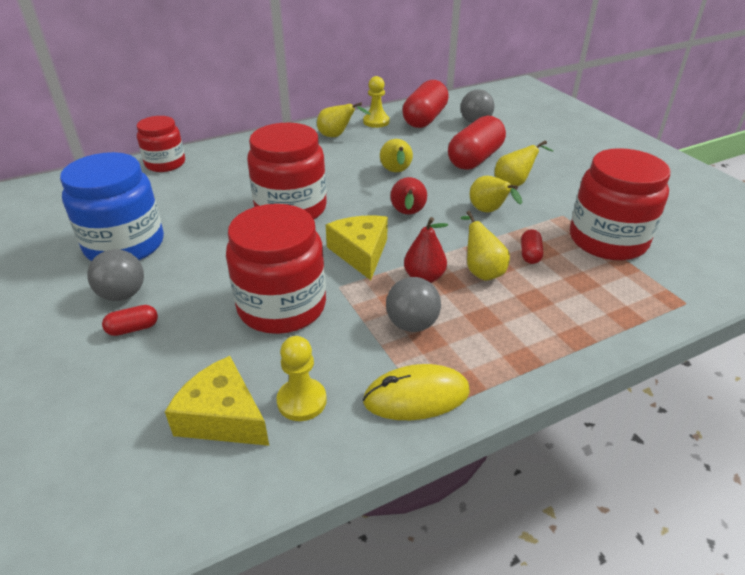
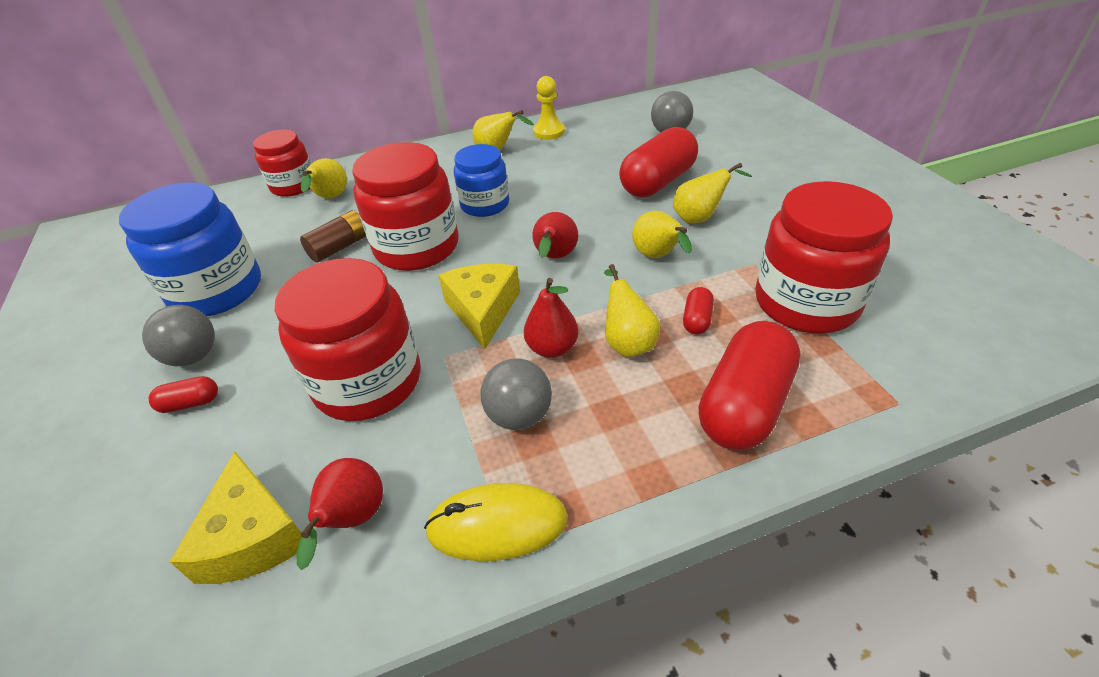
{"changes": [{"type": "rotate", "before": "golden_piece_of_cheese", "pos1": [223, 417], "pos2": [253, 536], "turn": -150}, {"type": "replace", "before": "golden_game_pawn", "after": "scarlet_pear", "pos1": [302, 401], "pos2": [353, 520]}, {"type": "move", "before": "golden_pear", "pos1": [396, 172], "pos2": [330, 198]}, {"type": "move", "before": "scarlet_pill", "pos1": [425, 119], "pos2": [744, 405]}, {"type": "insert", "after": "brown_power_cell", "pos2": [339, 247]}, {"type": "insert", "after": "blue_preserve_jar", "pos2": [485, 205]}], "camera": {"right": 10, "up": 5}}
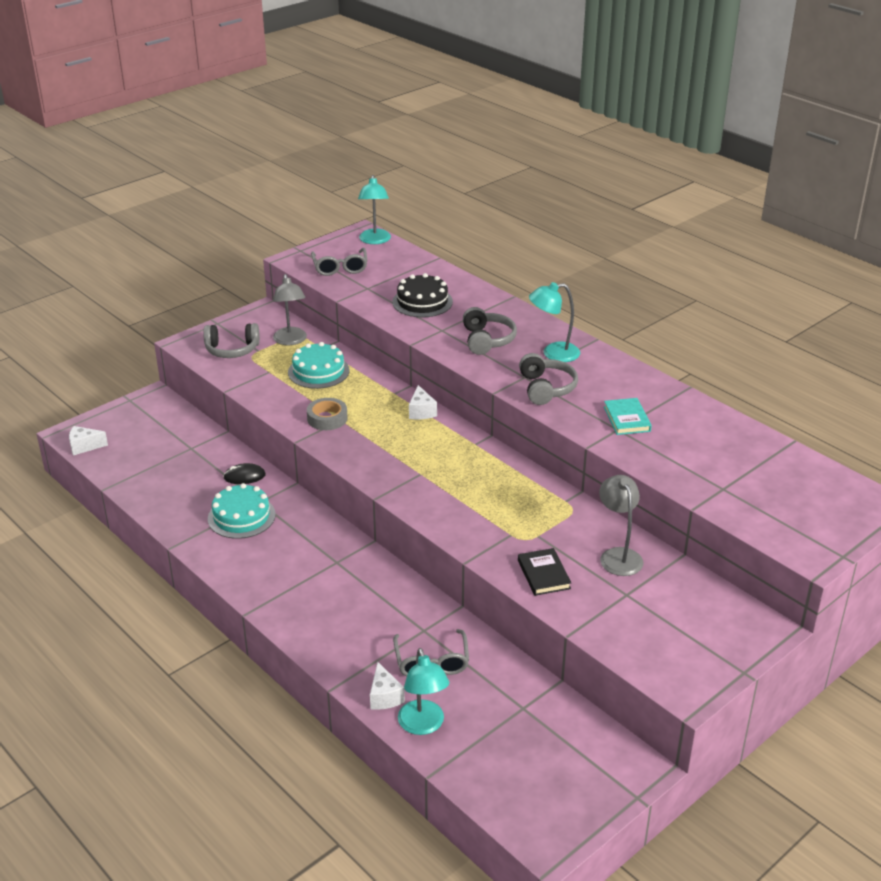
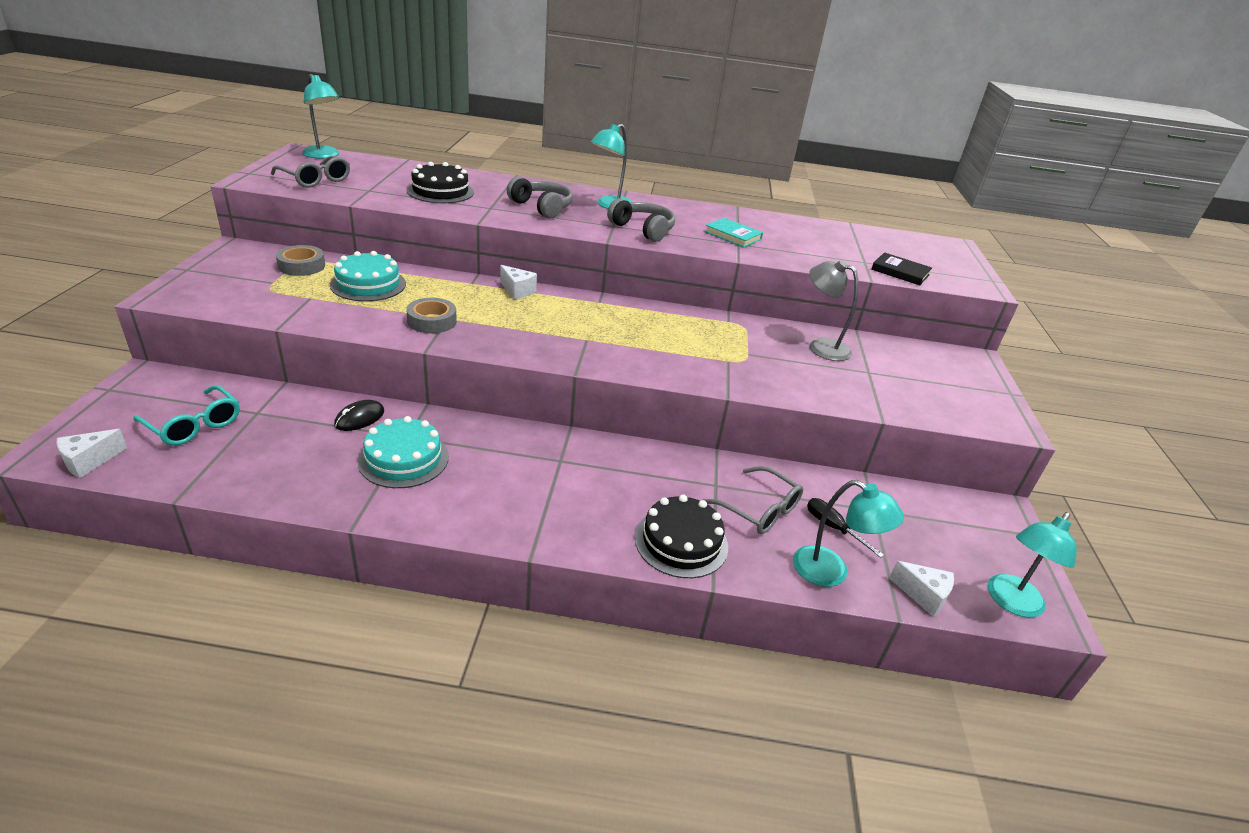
{"changes": [{"type": "delete", "before": "grey_headset", "pos1": [232, 350]}, {"type": "replace", "before": "grey_desk_lamp", "after": "grey_roll_of_tape", "pos1": [291, 341], "pos2": [302, 266]}, {"type": "move", "before": "snow-white_piece_of_cheese", "pos1": [384, 696], "pos2": [923, 595]}, {"type": "move", "before": "ebony_hardcover", "pos1": [543, 574], "pos2": [900, 272]}, {"type": "insert", "after": "teal_eyeglasses", "pos2": [194, 425]}, {"type": "insert", "after": "ebony_gateau", "pos2": [681, 542]}, {"type": "insert", "after": "ebony_screwdriver", "pos2": [833, 528]}, {"type": "insert", "after": "teal_desk_lamp", "pos2": [1011, 603]}], "camera": {"right": -45, "up": 0}}
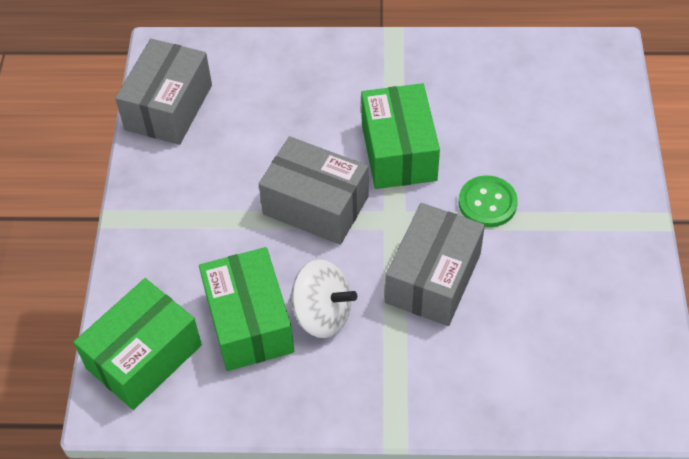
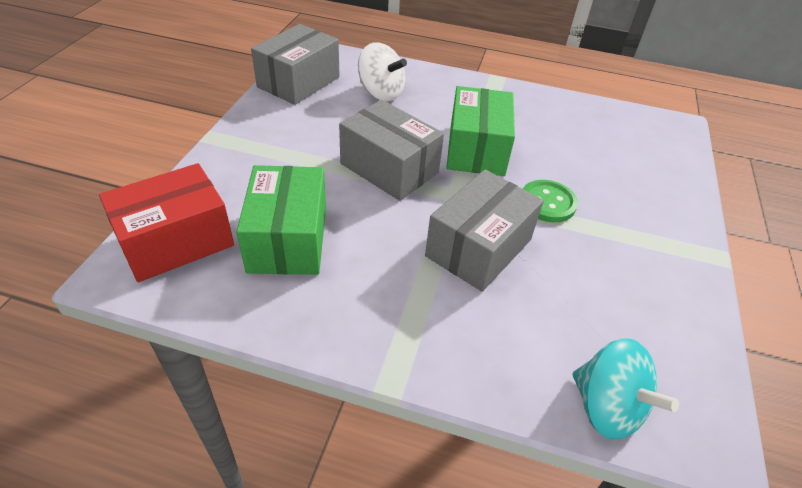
{"changes": [{"type": "recolor", "before": "leaf-green_box", "after": "scarlet_box", "pos1": [144, 356], "pos2": [176, 241]}, {"type": "move", "before": "snow-white_whirligig", "pos1": [322, 314], "pos2": [380, 93]}, {"type": "insert", "after": "teal_whirligig", "pos2": [606, 407]}], "camera": {"right": 10, "up": -10}}
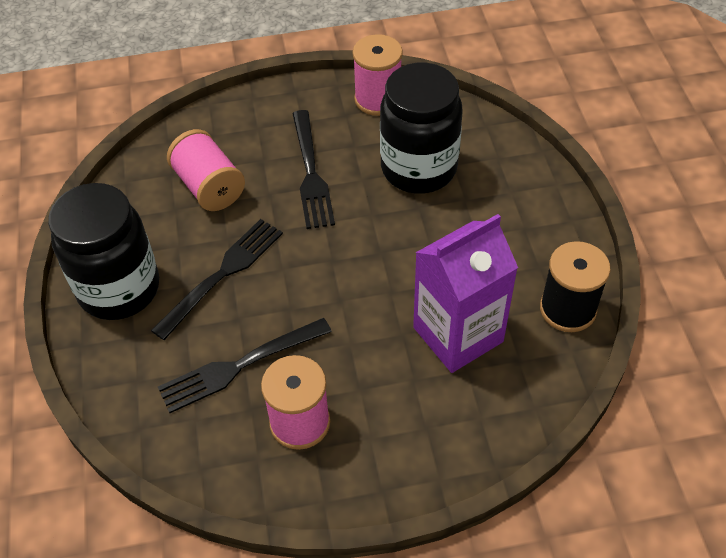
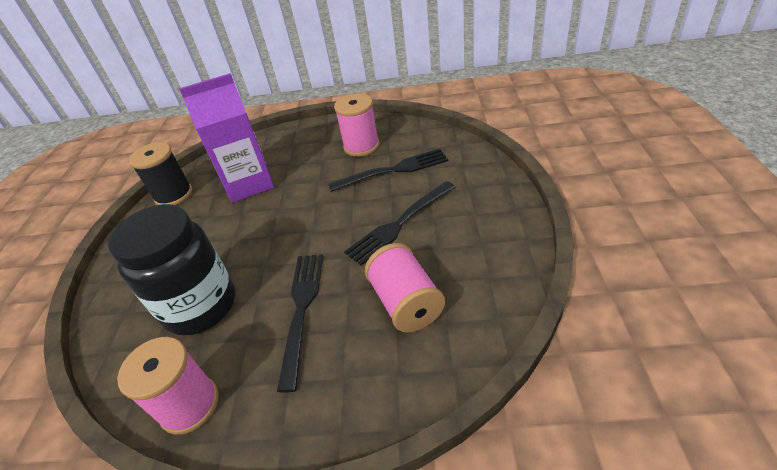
{"changes": [{"type": "delete", "before": "ebony_preserve_jar", "pos1": [119, 289]}], "camera": {"right": -165, "up": -10}}
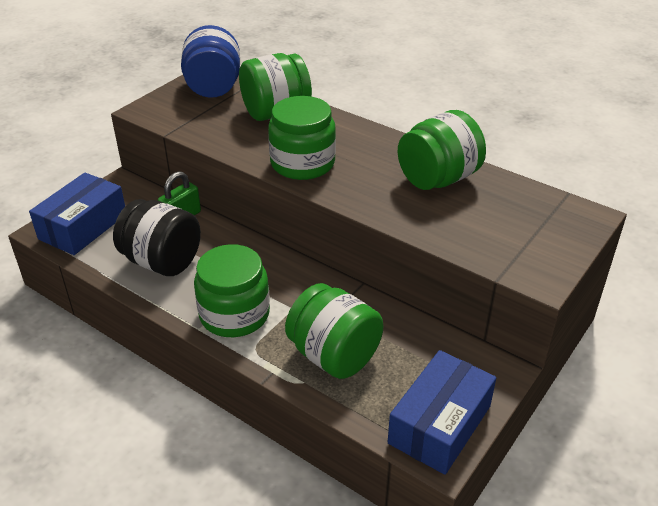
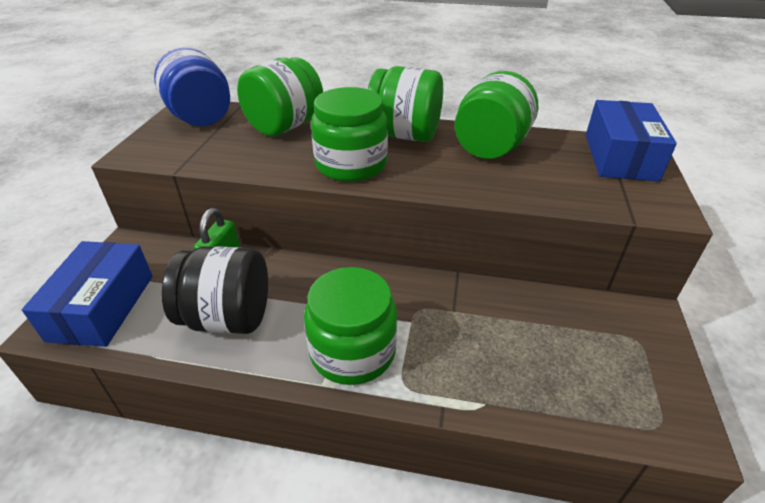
{"changes": [{"type": "move", "before": "leaf-green_preserve_jar", "pos1": [334, 355], "pos2": [404, 135]}, {"type": "move", "before": "blue_box", "pos1": [439, 424], "pos2": [620, 157]}], "camera": {"right": -25, "up": 0}}
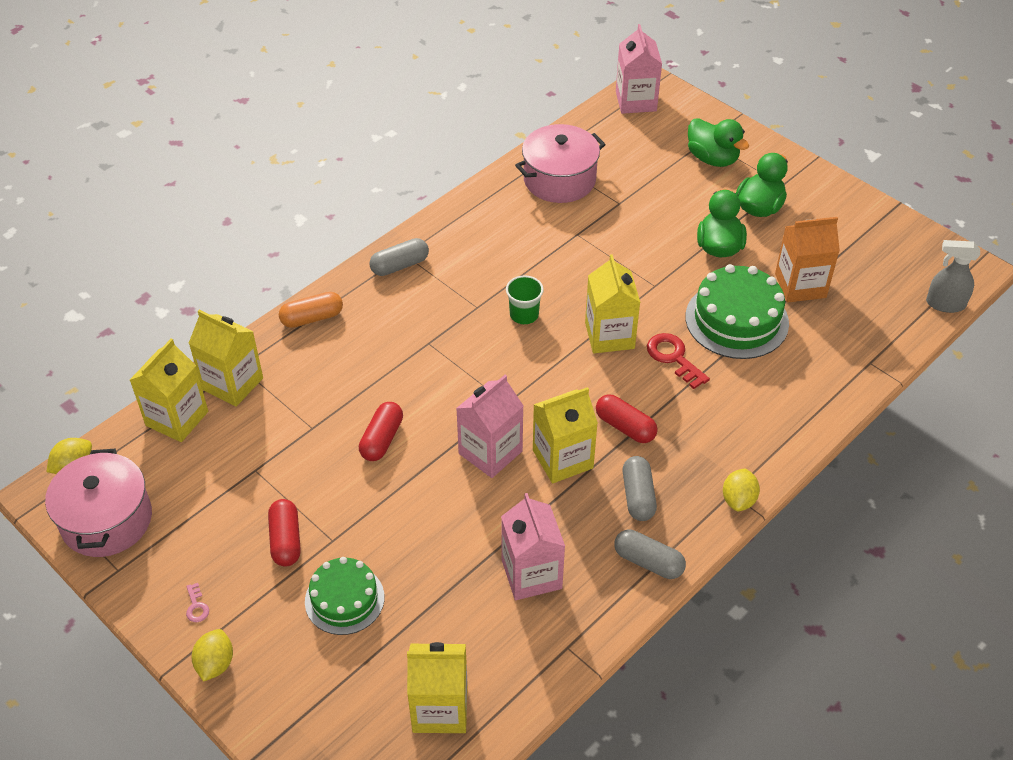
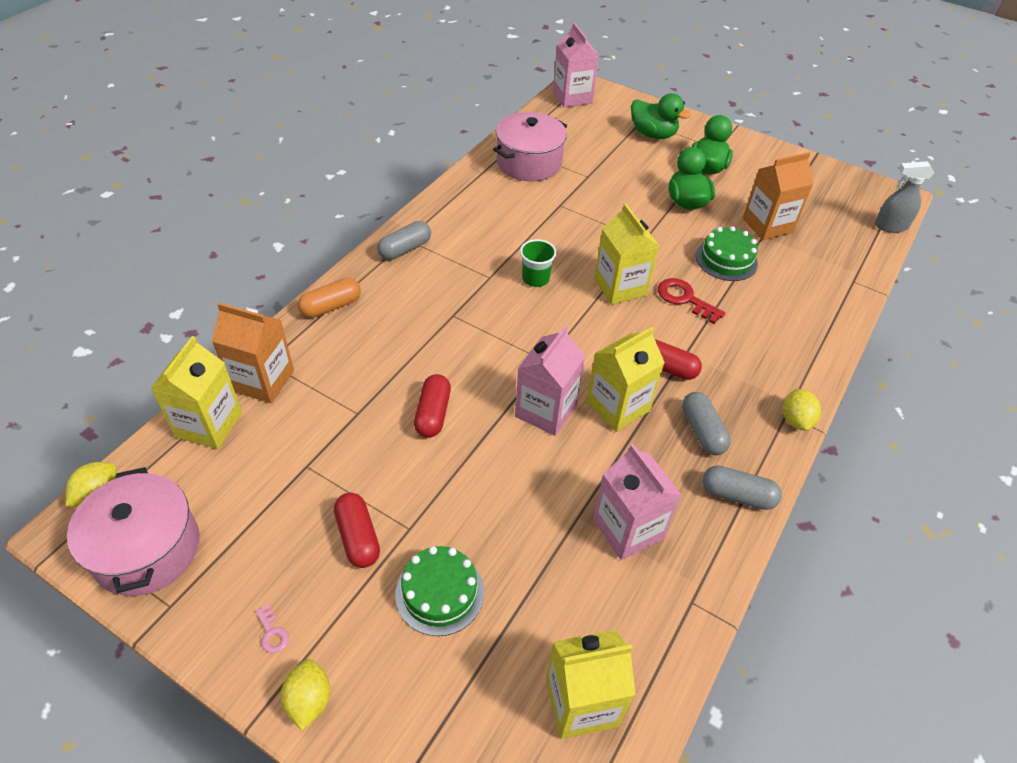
{"changes": [{"type": "recolor", "before": "golden_milk_carton", "after": "orange_milk_carton", "pos1": [232, 383], "pos2": [262, 380]}, {"type": "resize", "before": "leaf-green_gateau", "pos1": [736, 320], "pos2": [726, 260], "scale": 0.65}], "camera": {"right": -15, "up": 0}}
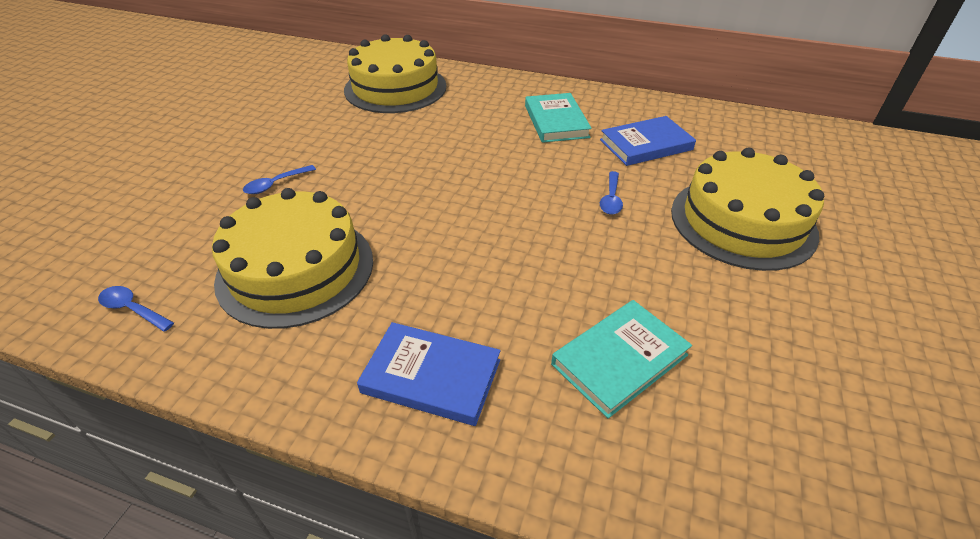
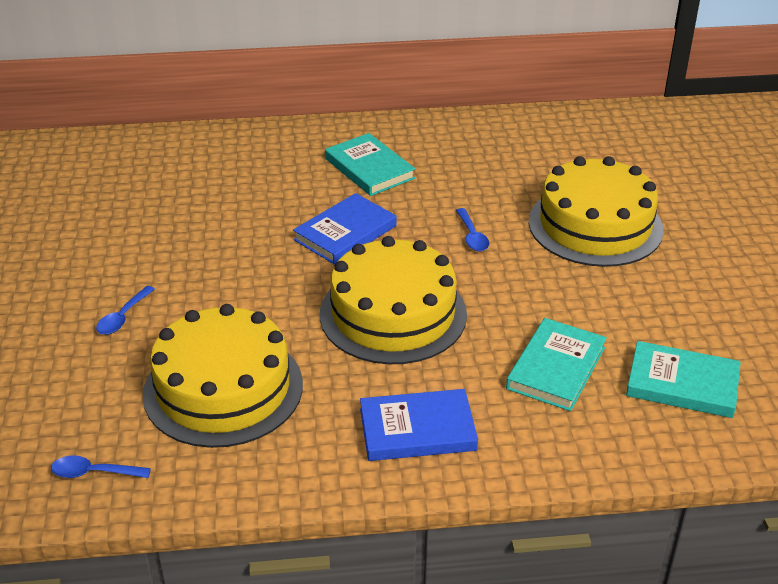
{"changes": [{"type": "move", "before": "golden_gateau", "pos1": [395, 88], "pos2": [393, 314]}, {"type": "move", "before": "blue_hardcover", "pos1": [646, 145], "pos2": [345, 233]}, {"type": "insert", "after": "teal_hardcover", "pos2": [682, 384]}], "camera": {"right": -25, "up": -5}}
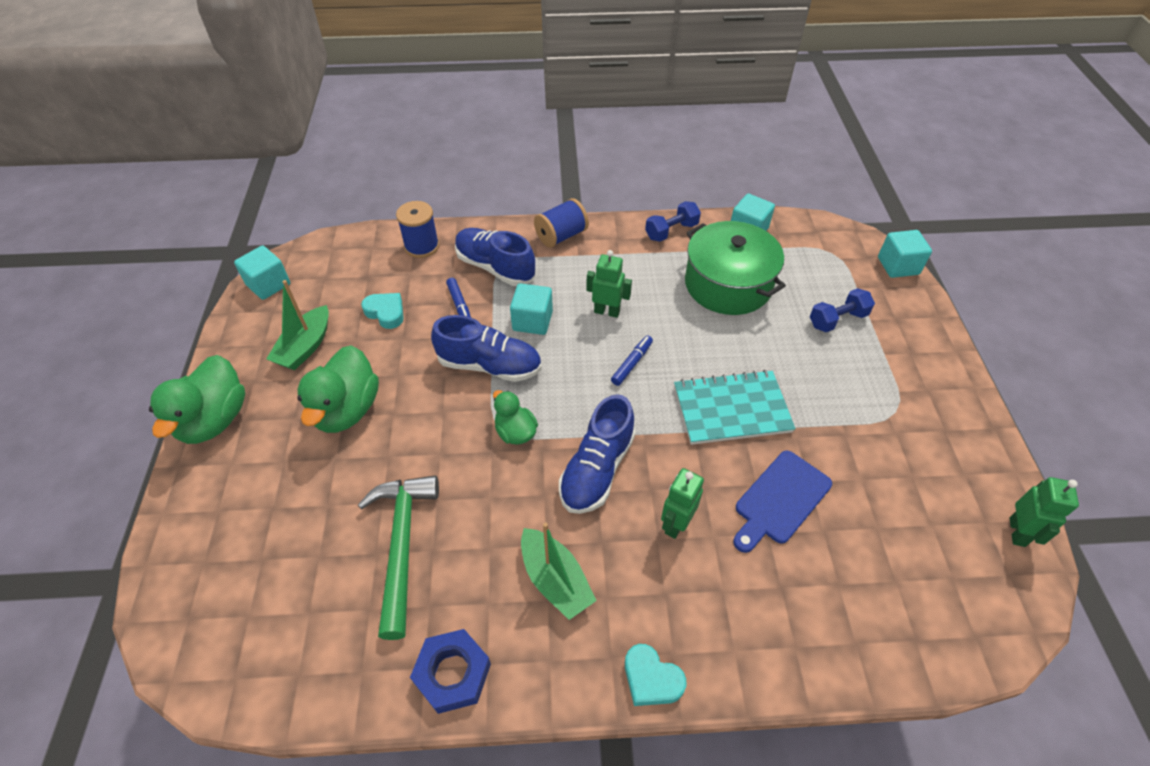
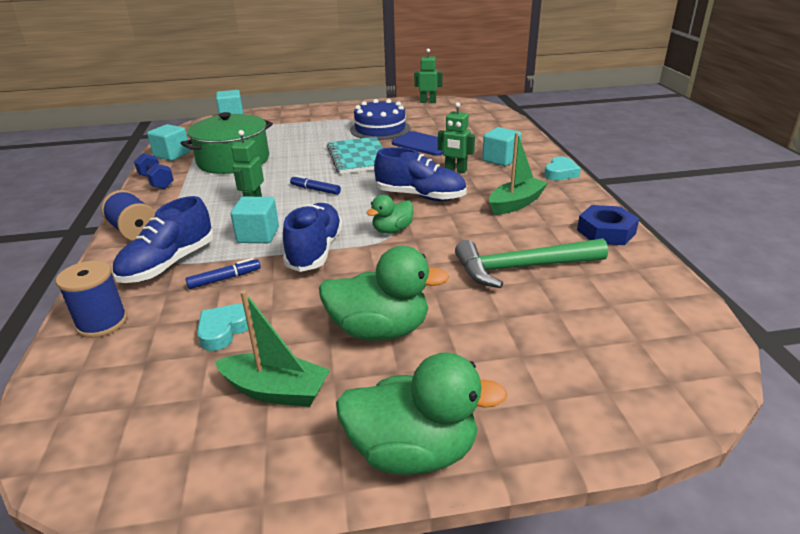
{"changes": [{"type": "move", "before": "teal_cube", "pos1": [268, 284], "pos2": [500, 160]}, {"type": "delete", "before": "blue_hand_weight", "pos1": [837, 320]}, {"type": "insert", "after": "blue_gateau", "pos2": [380, 129]}], "camera": {"right": -95, "up": -20}}
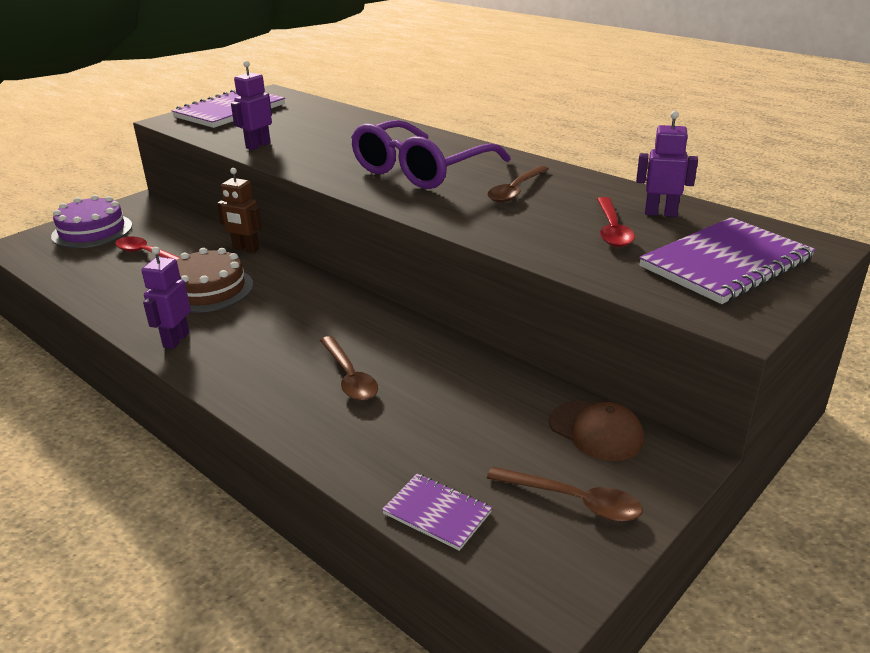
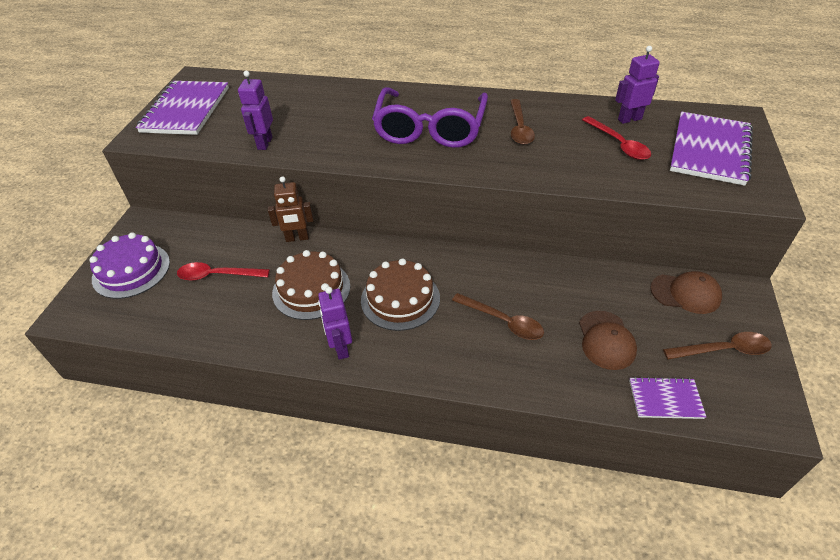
{"changes": [{"type": "insert", "after": "brown_gateau", "pos2": [400, 299]}, {"type": "insert", "after": "brown_cap", "pos2": [606, 340]}], "camera": {"right": -30, "up": 15}}
